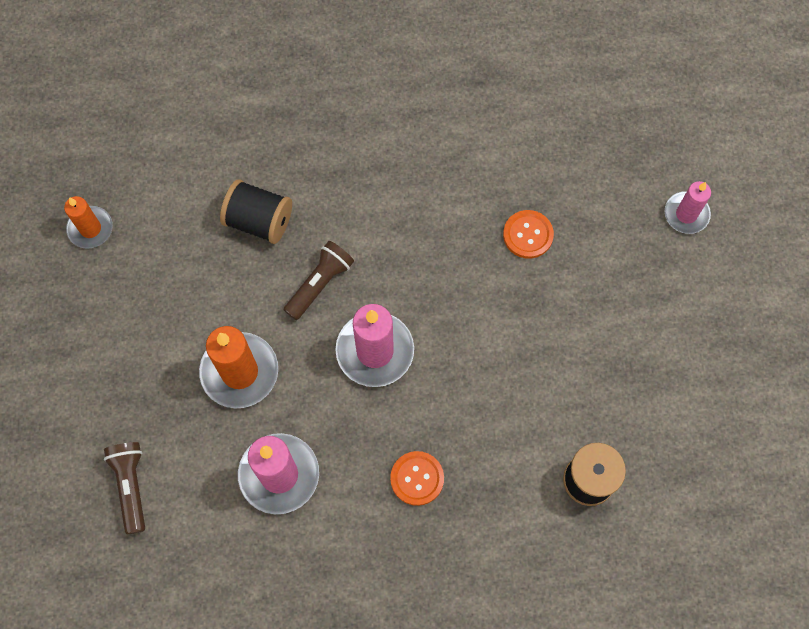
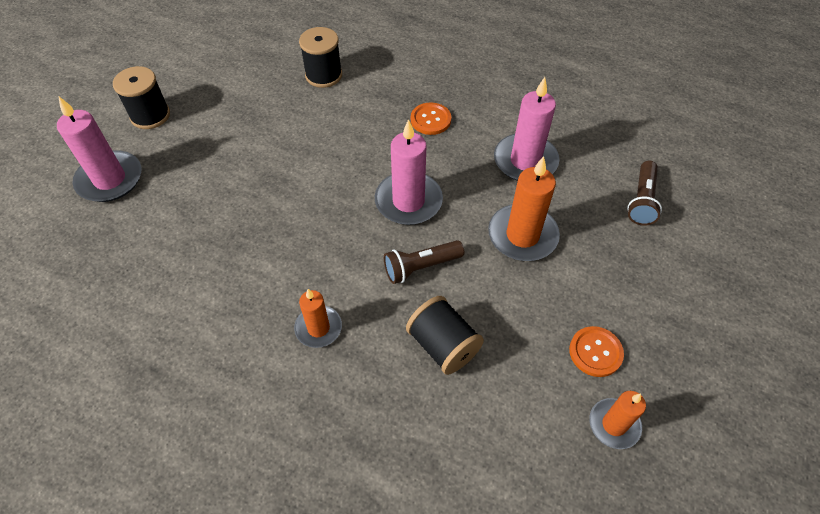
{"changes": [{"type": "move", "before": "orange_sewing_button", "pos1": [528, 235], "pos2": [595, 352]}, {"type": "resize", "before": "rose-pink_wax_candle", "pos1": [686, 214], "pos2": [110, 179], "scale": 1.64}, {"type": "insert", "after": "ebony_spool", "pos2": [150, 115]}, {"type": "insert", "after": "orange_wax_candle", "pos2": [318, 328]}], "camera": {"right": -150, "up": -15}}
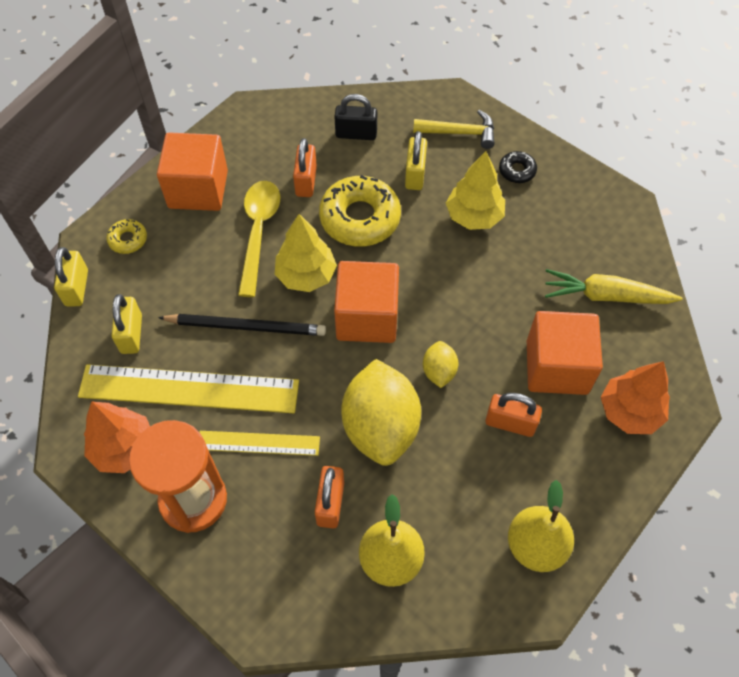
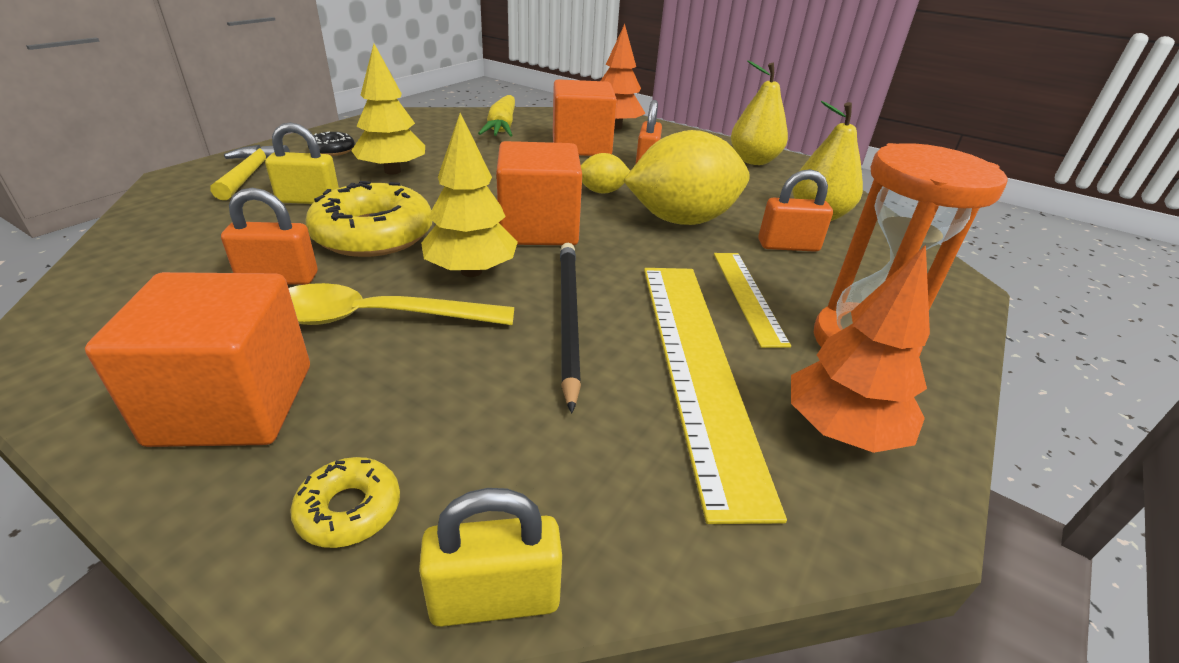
{"changes": [{"type": "delete", "before": "golden_small_lock", "pos1": [131, 334]}, {"type": "delete", "before": "ebony_small_lock", "pos1": [356, 134]}], "camera": {"right": -100, "up": -25}}
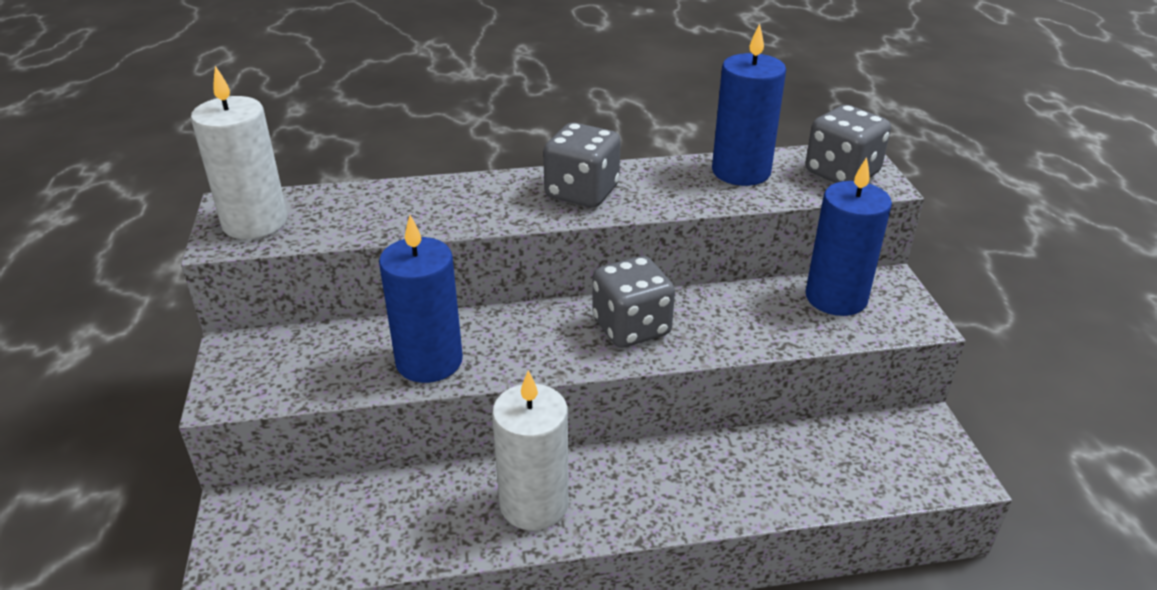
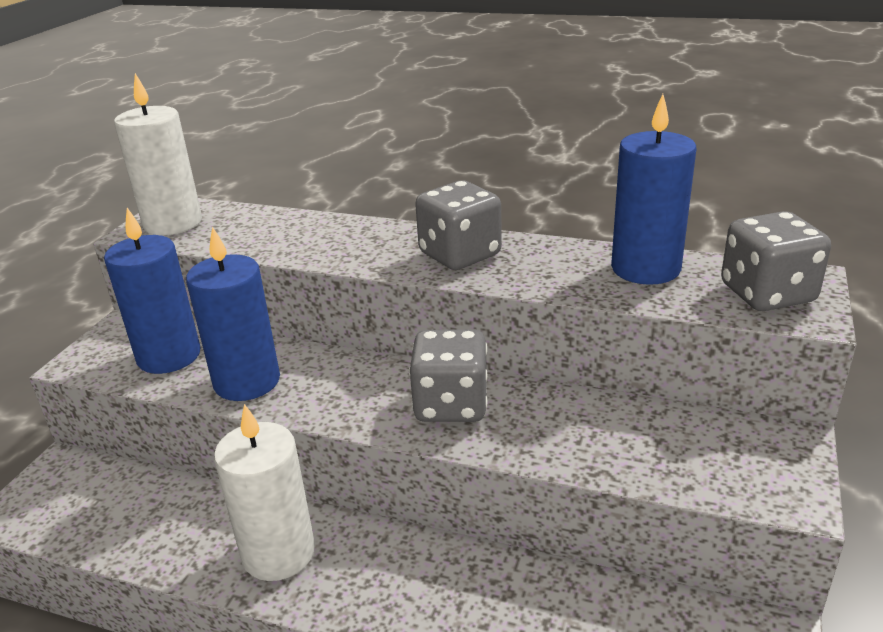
{"changes": [{"type": "move", "before": "blue_wax_candle", "pos1": [836, 298], "pos2": [169, 356]}], "camera": {"right": 30, "up": -5}}
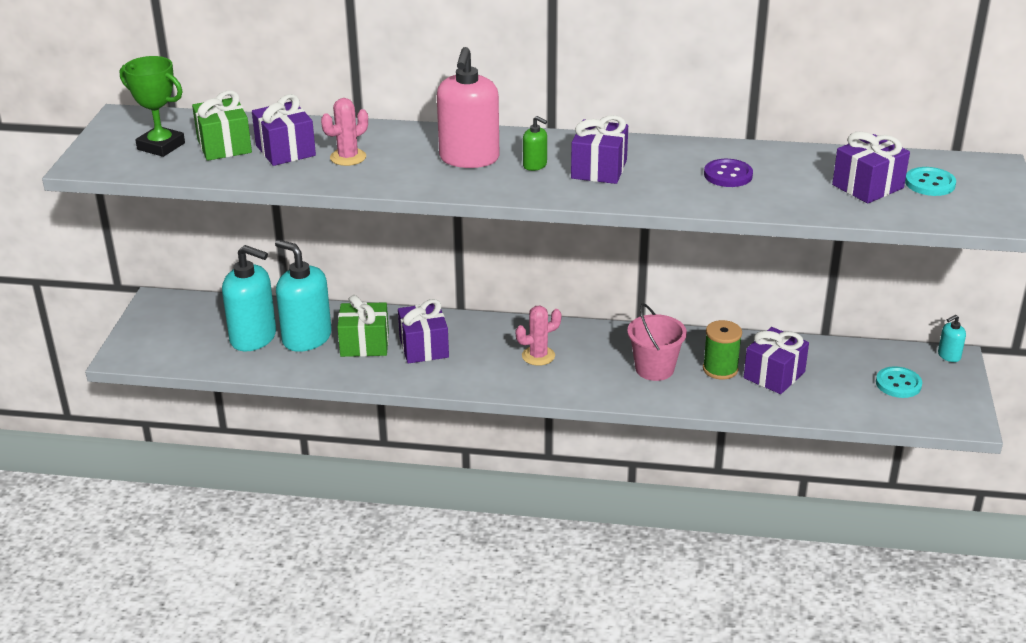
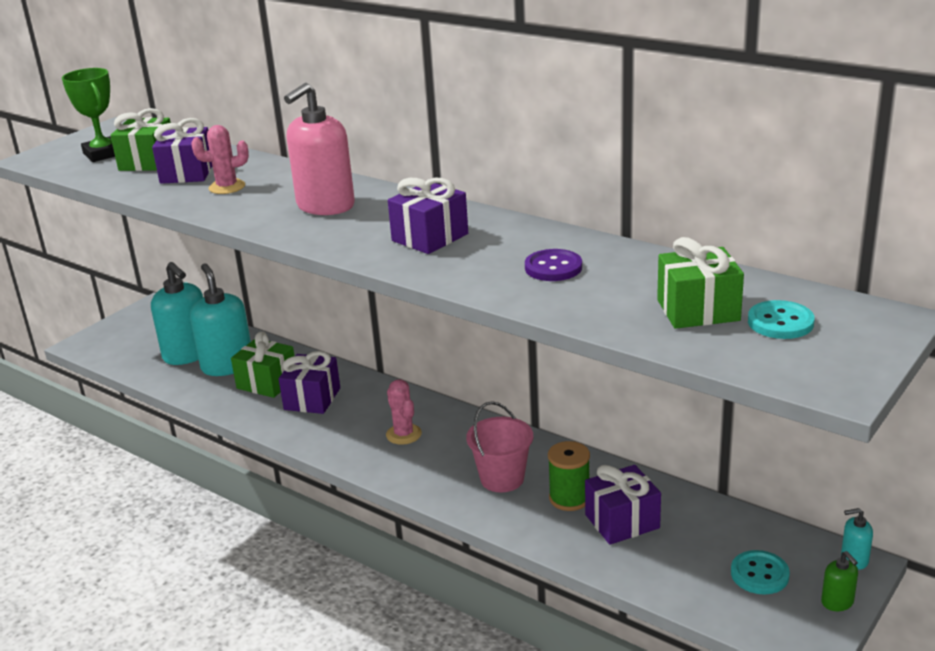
{"changes": [{"type": "rotate", "before": "rose-pink_saguaro_cactus", "pos1": [538, 356], "pos2": [404, 434], "turn": 60}, {"type": "move", "before": "leaf-green_pump_bottle", "pos1": [535, 165], "pos2": [837, 602]}, {"type": "recolor", "before": "royal_purple_wrapped_gift", "after": "leaf-green_wrapped_gift", "pos1": [867, 186], "pos2": [698, 310]}], "camera": {"right": 30, "up": -5}}
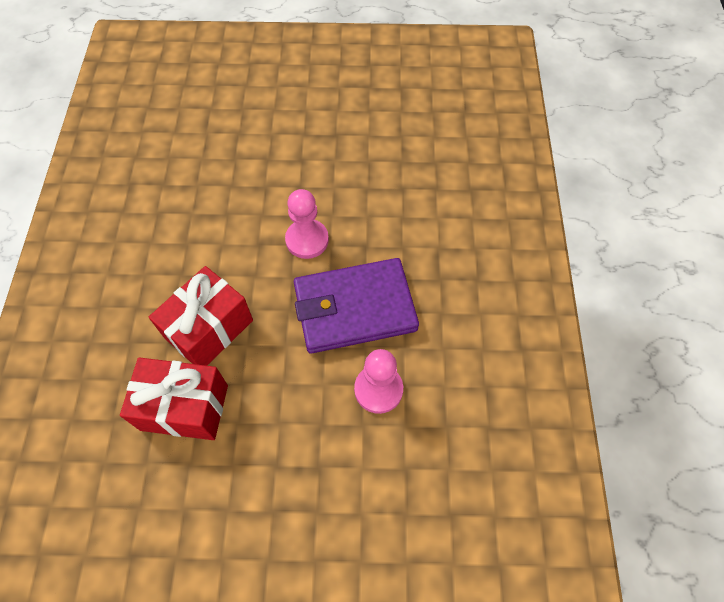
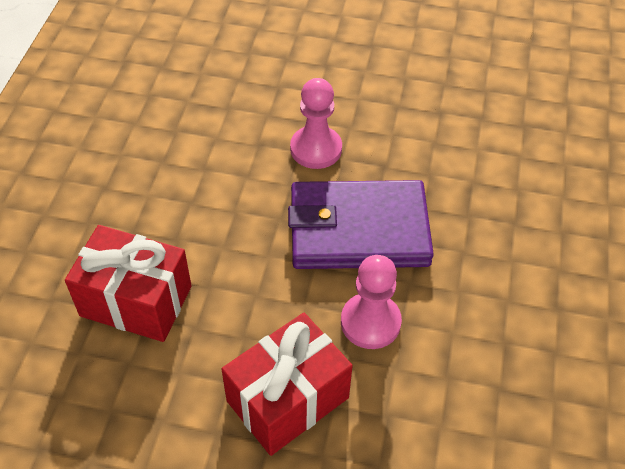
{"changes": [{"type": "move", "before": "scarlet_wrapped_gift", "pos1": [209, 329], "pos2": [287, 399]}], "camera": {"right": 10, "up": -10}}
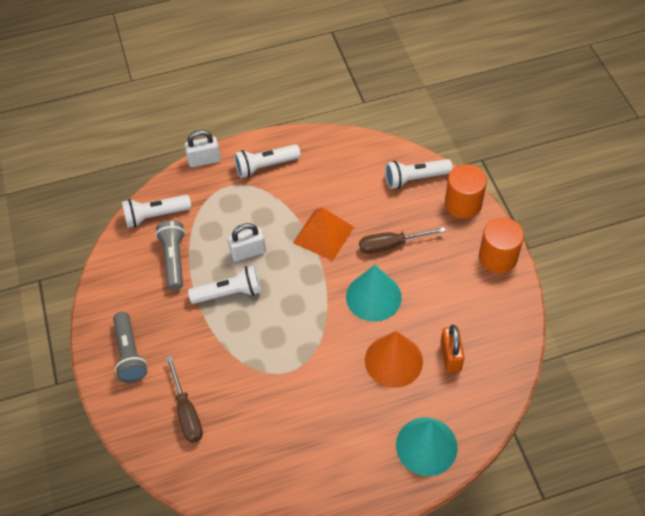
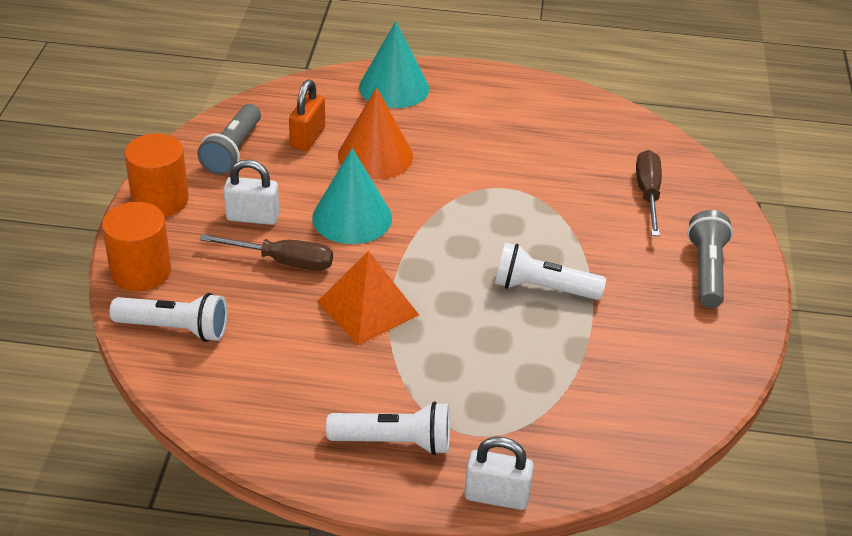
{"changes": [{"type": "delete", "before": "snow-white_flashlight", "pos1": [155, 216]}, {"type": "move", "before": "grey_flashlight", "pos1": [174, 259], "pos2": [233, 151]}, {"type": "move", "before": "snow-white_small_lock", "pos1": [248, 252], "pos2": [252, 217]}], "camera": {"right": -160, "up": -15}}
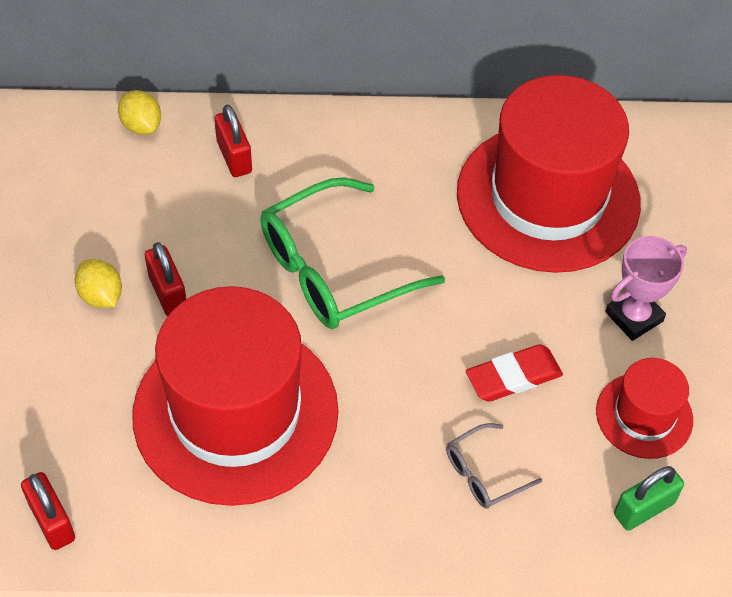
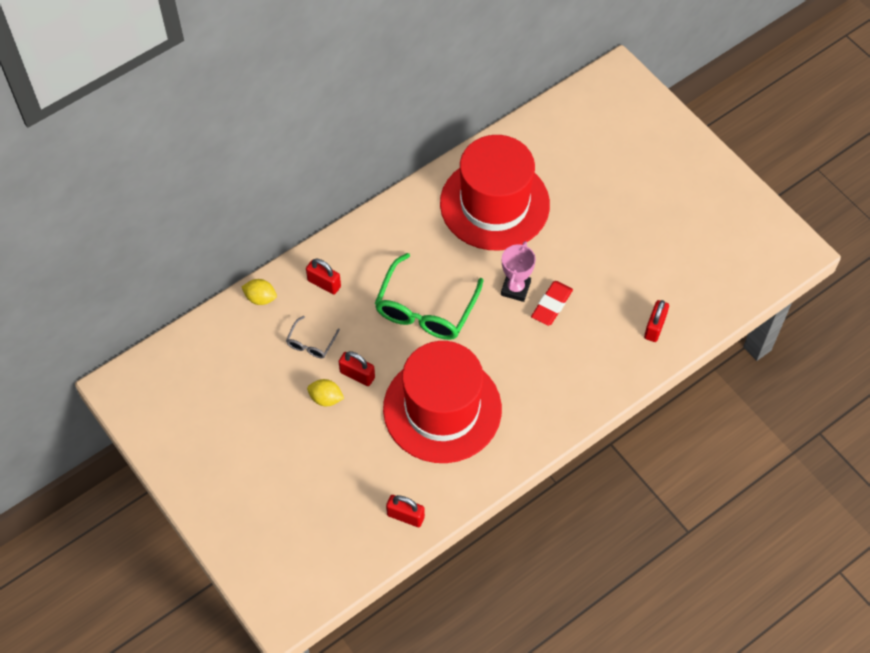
{"changes": [{"type": "move", "before": "grey_eyeglasses", "pos1": [484, 473], "pos2": [311, 343]}, {"type": "delete", "before": "scarlet_hat", "pos1": [644, 415]}, {"type": "move", "before": "rose-pink_prize_cup", "pos1": [634, 317], "pos2": [515, 288]}, {"type": "recolor", "before": "leaf-green_small_lock", "after": "scarlet_small_lock", "pos1": [643, 508], "pos2": [654, 327]}], "camera": {"right": -35, "up": 5}}
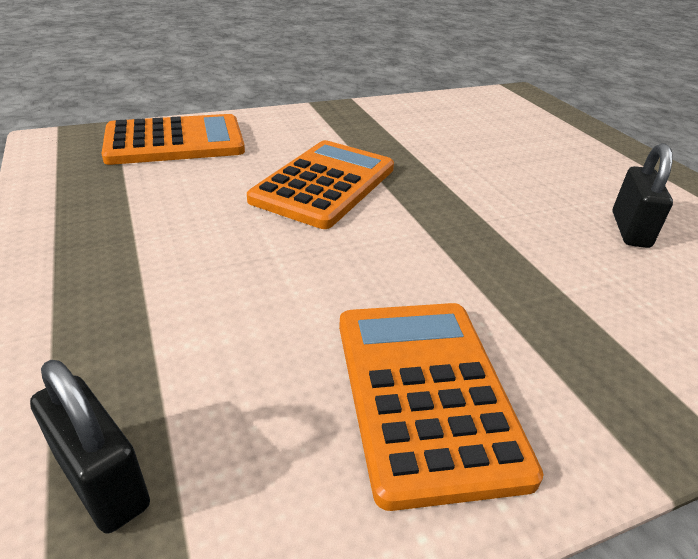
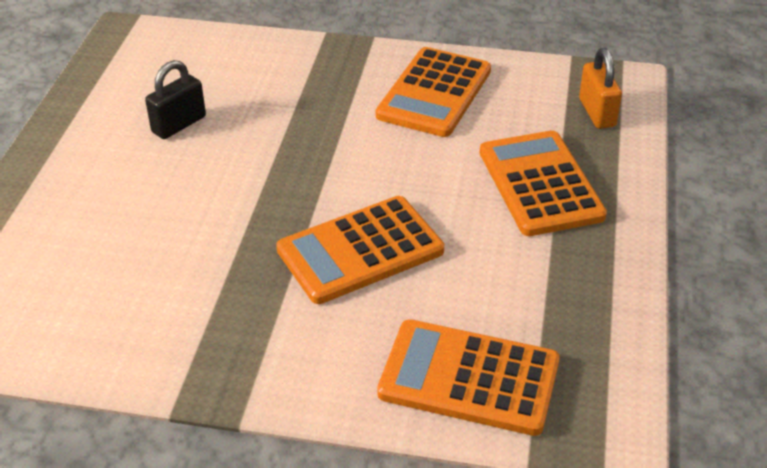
{"changes": [{"type": "recolor", "before": "ebony_small_lock", "after": "orange_small_lock", "pos1": [102, 481], "pos2": [597, 113]}, {"type": "insert", "after": "orange_calculator", "pos2": [540, 184]}], "camera": {"right": -145, "up": 5}}
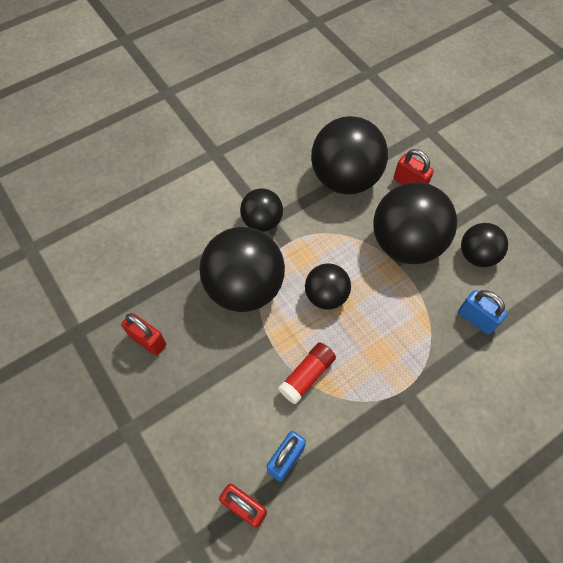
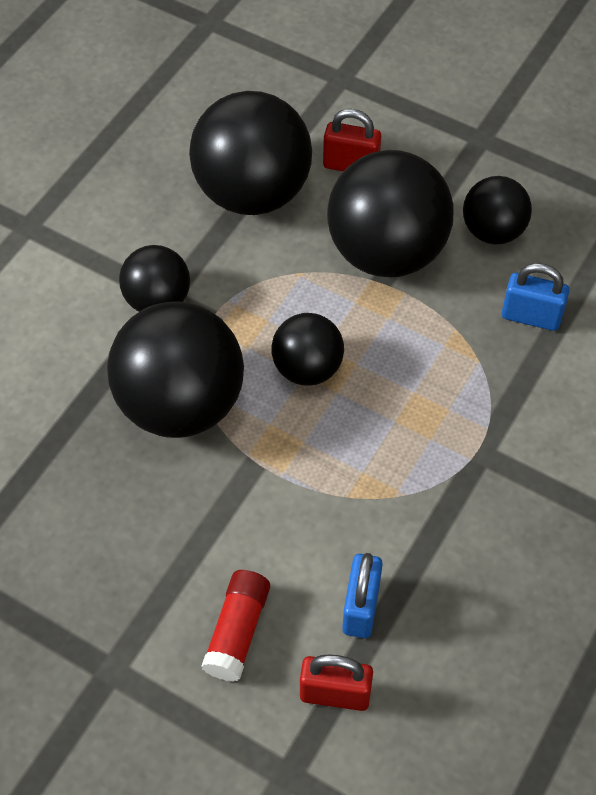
{"changes": [{"type": "delete", "before": "scarlet_small_lock", "pos1": [148, 340]}, {"type": "move", "before": "scarlet_glue", "pos1": [307, 376], "pos2": [237, 631]}], "camera": {"right": -25, "up": -5}}
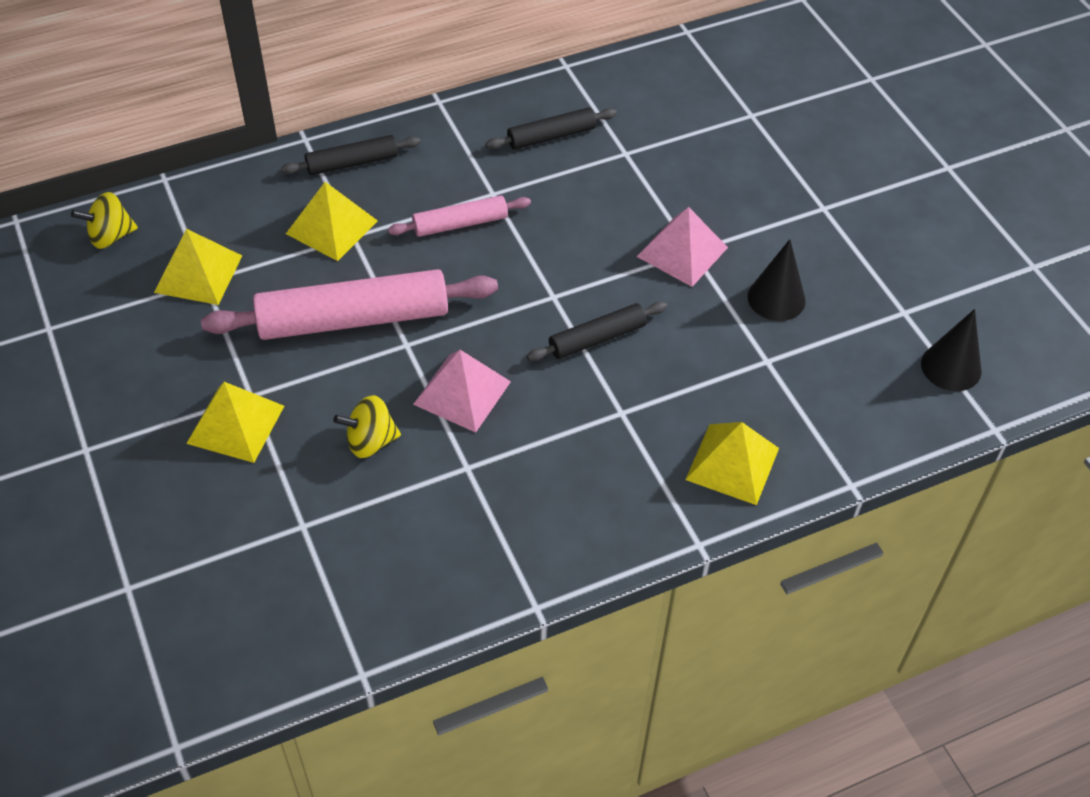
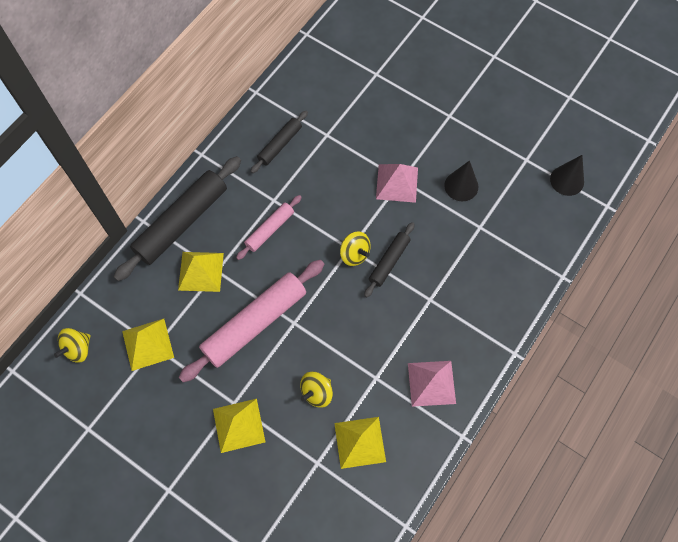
{"changes": [{"type": "resize", "before": "ebony_rolling_pin", "pos1": [352, 163], "pos2": [182, 222], "scale": 1.89}, {"type": "move", "before": "rose-pink_solid_pyramid", "pos1": [462, 393], "pos2": [431, 383]}, {"type": "move", "before": "golden_solid_pyramid", "pos1": [732, 464], "pos2": [360, 442]}, {"type": "insert", "after": "golden_whirligig", "pos2": [354, 254]}], "camera": {"right": -30, "up": 15}}
